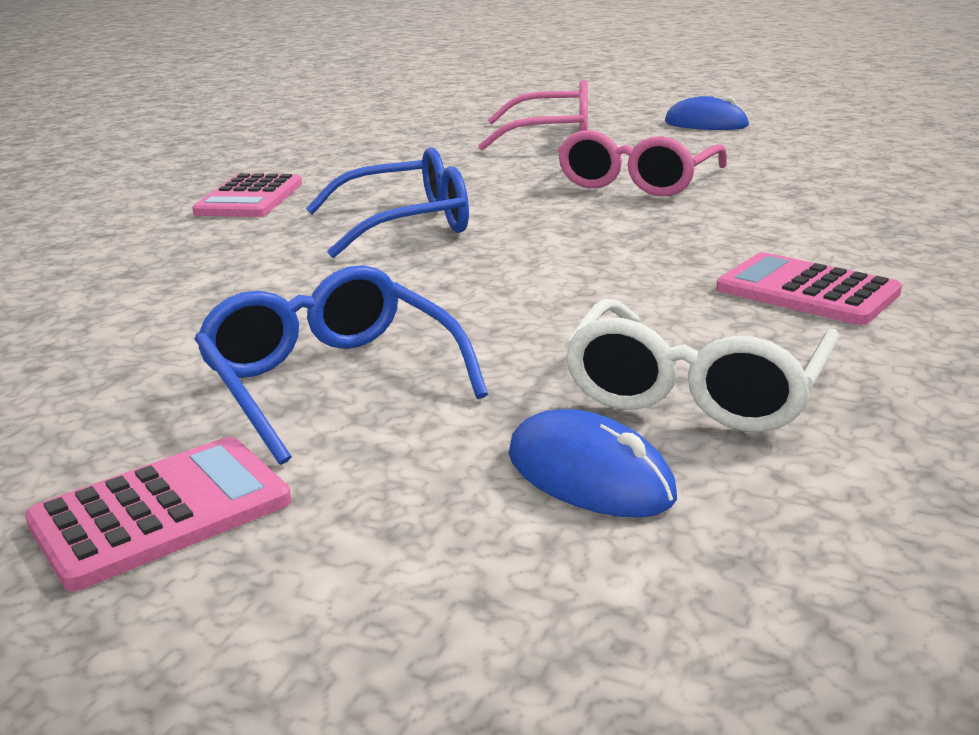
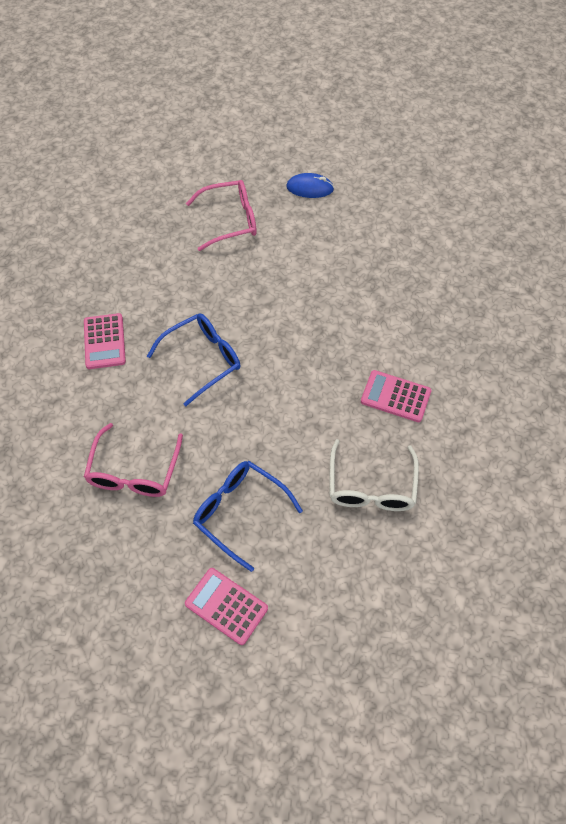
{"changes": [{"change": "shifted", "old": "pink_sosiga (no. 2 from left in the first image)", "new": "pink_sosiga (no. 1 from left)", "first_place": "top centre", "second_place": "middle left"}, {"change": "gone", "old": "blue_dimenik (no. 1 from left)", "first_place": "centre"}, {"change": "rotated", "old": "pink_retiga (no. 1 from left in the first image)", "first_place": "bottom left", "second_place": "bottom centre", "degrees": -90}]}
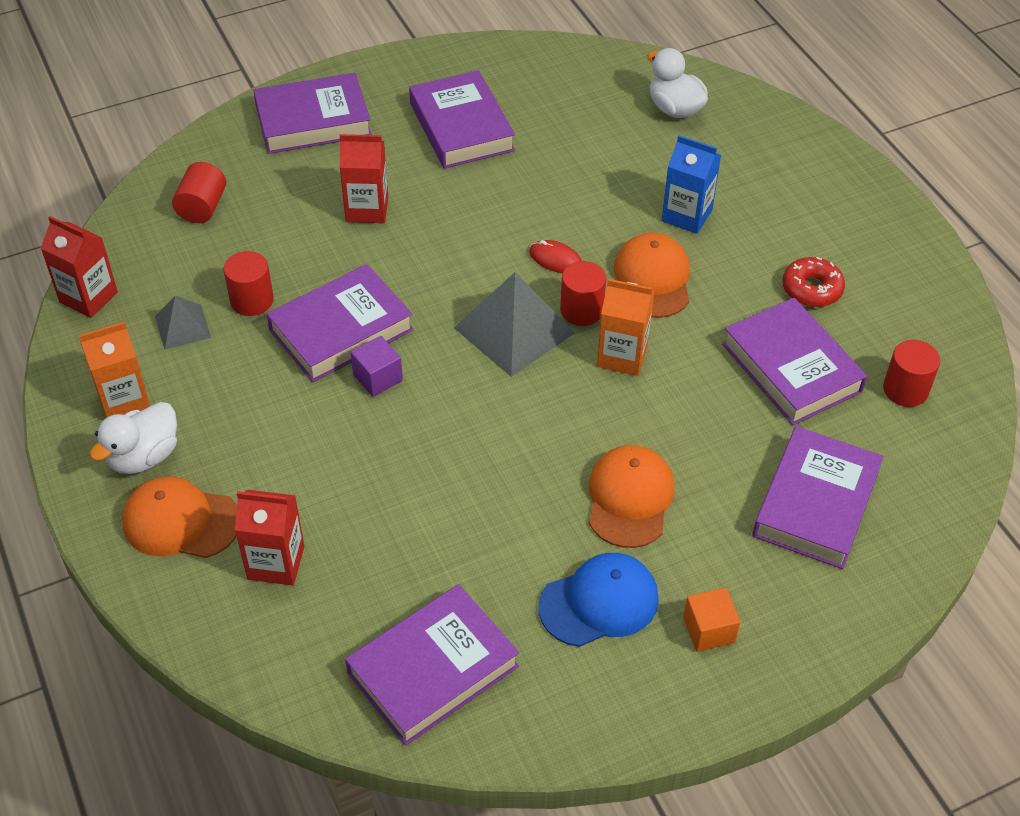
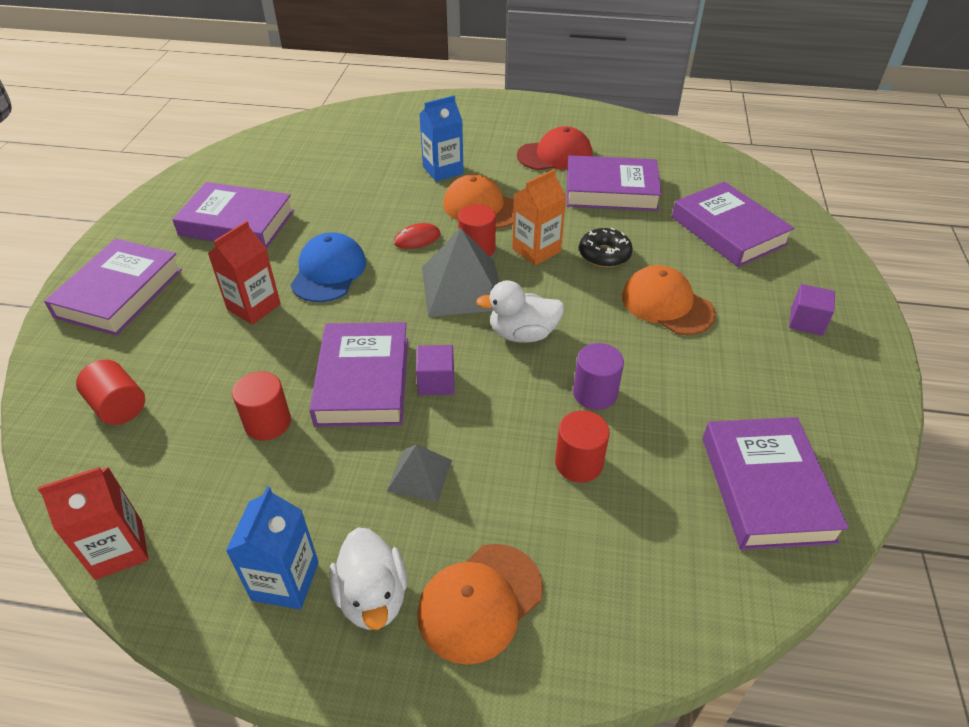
{"changes": [{"change": "shifted", "old": "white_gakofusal (no. 2 from left)", "first_place": "top centre", "second_place": "centre"}, {"change": "swapped", "old": "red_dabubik", "new": "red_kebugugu", "first_place": "middle right", "second_place": "top centre"}, {"change": "shifted", "old": "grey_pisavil (no. 1 from left)", "first_place": "middle left", "second_place": "centre"}, {"change": "repainted", "old": "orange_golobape (no. 1 from left)", "new": "blue_golobape (no. 1 from left)", "first_place": "middle left", "second_place": "bottom left"}, {"change": "shifted", "old": "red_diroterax (no. 4 from left)", "first_place": "middle right", "second_place": "centre"}, {"change": "gone", "old": "red_golobape (no. 2 from left)", "first_place": "middle left"}, {"change": "shifted", "old": "blue_kebugugu", "first_place": "bottom centre", "second_place": "centre"}, {"change": "repainted", "old": "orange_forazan", "new": "purple_forazan (no. 2 from left)", "first_place": "bottom right", "second_place": "middle right"}, {"change": "new", "new": "black_dabubik", "second_place": "centre"}, {"change": "new", "new": "purple_diroterax", "second_place": "centre"}]}
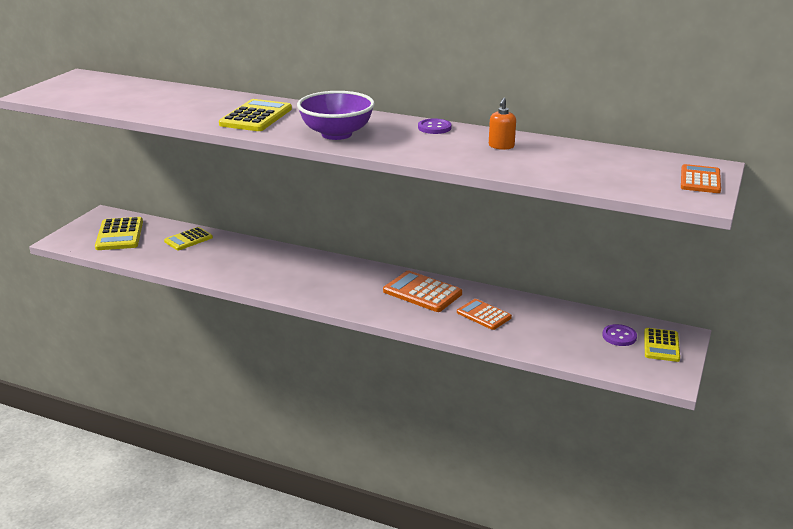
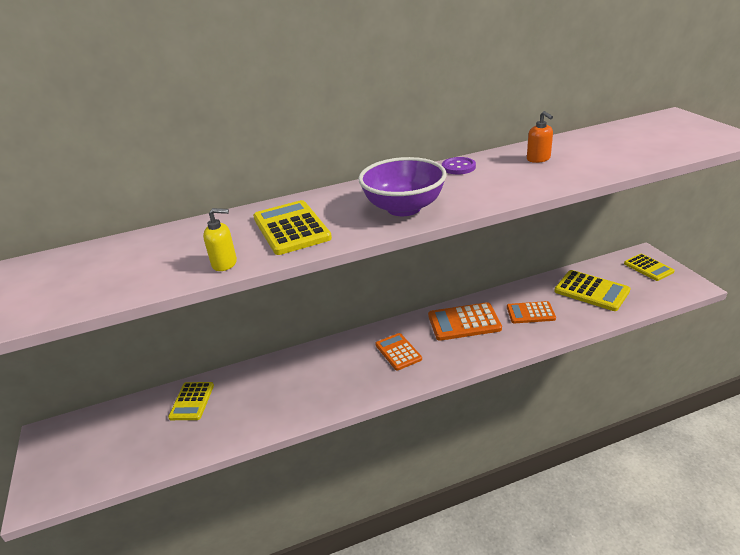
{"changes": [{"change": "shifted", "old": "orange_retiga (no. 3 from left in the first image)", "new": "orange_retiga (no. 1 from left)", "first_place": "middle right", "second_place": "centre"}, {"change": "shifted", "old": "yellow_retiga (no. 1 from left in the first image)", "new": "yellow_retiga (no. 3 from left)", "first_place": "middle left", "second_place": "middle right"}, {"change": "gone", "old": "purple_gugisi (no. 2 from left)", "first_place": "middle right"}, {"change": "new", "new": "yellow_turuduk", "second_place": "middle left"}]}
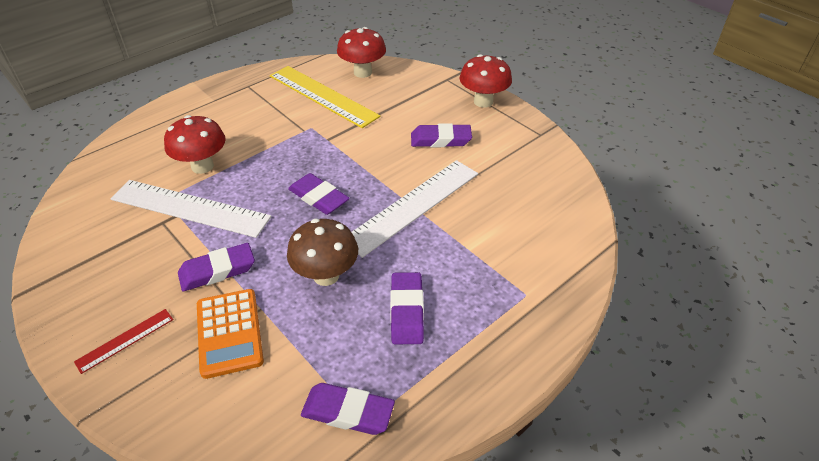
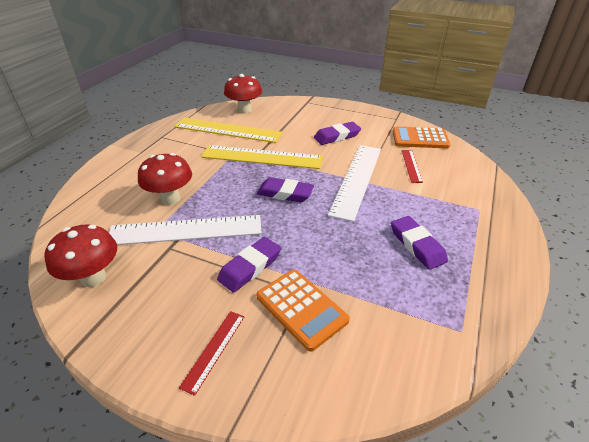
{"changes": [{"change": "shifted", "old": "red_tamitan (no. 3 from left in the first image)", "new": "red_tamitan (no. 1 from left)", "first_place": "top centre", "second_place": "middle left"}, {"change": "gone", "old": "brown_tamitan", "first_place": "centre"}, {"change": "gone", "old": "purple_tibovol (no. 3 from left)", "first_place": "bottom centre"}, {"change": "new", "new": "orange_retiga (no. 2 from left)", "second_place": "top right"}, {"change": "new", "new": "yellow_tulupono (no. 2 from left)", "second_place": "centre"}, {"change": "new", "new": "red_tulupono (no. 2 from left)", "second_place": "middle right"}]}
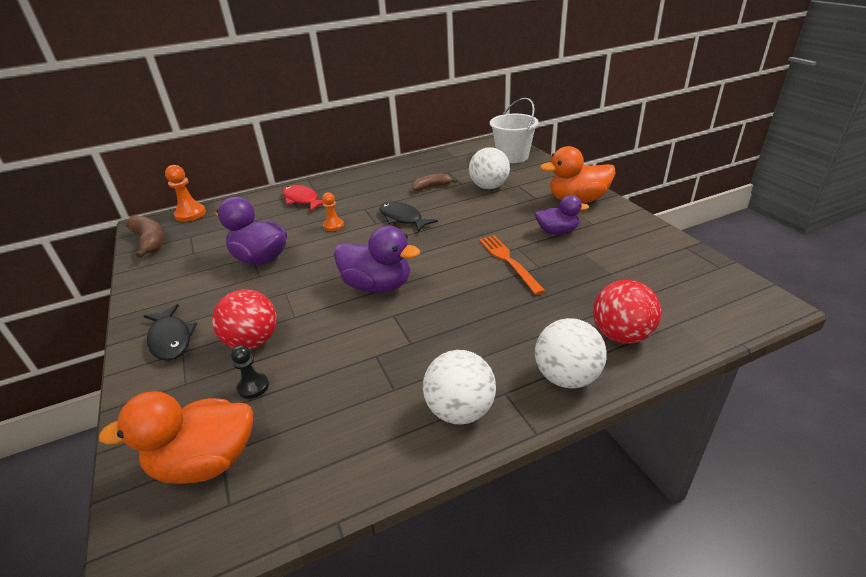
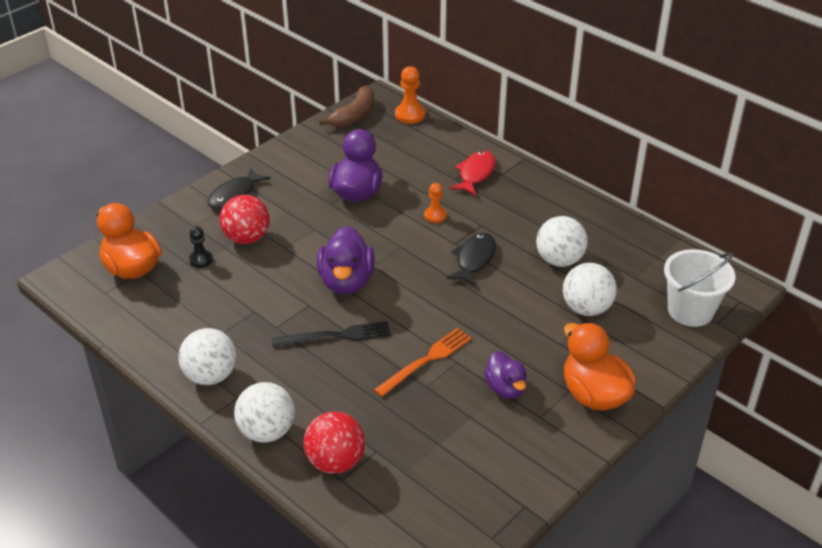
{"changes": [{"change": "swapped", "old": "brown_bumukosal (no. 2 from left)", "new": "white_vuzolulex (no. 3 from left)", "first_place": "top centre", "second_place": "middle right"}, {"change": "new", "new": "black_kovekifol", "second_place": "centre"}]}
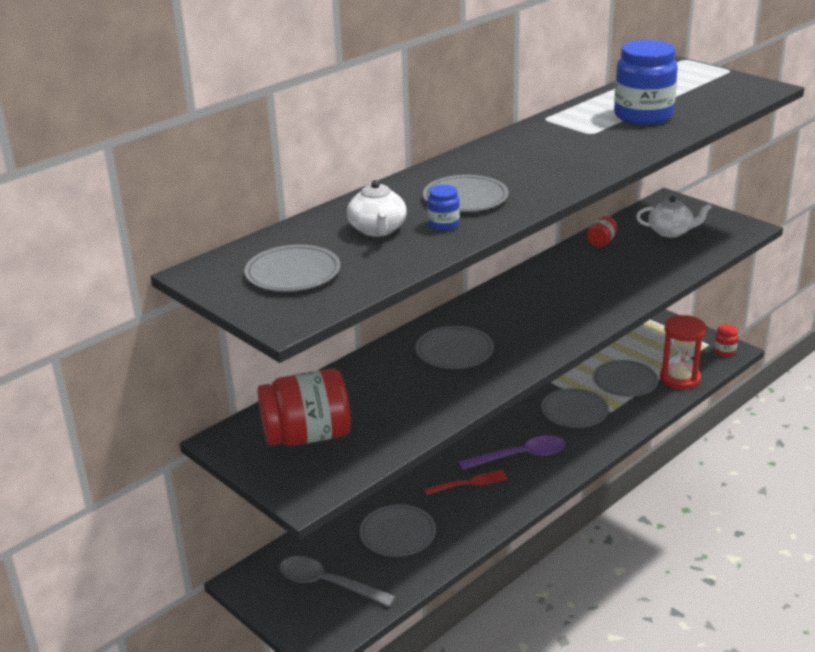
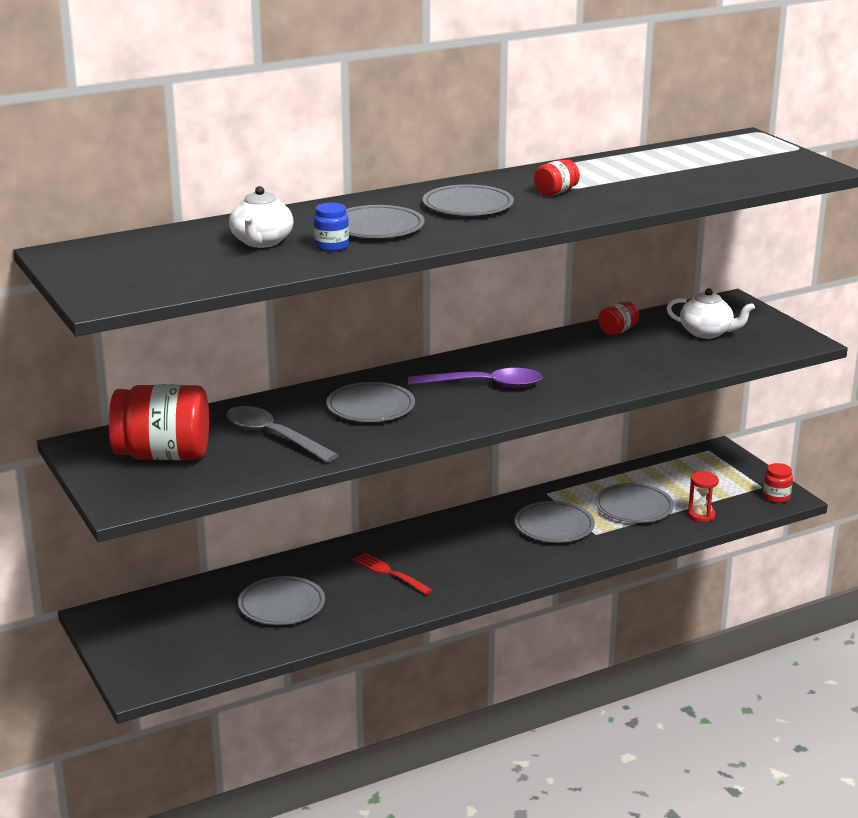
{"changes": [{"change": "gone", "old": "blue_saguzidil (no. 2 from left)", "first_place": "top right"}, {"change": "shifted", "old": "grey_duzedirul (no. 1 from left in the first image)", "new": "grey_duzedirul (no. 4 from left)", "first_place": "centre", "second_place": "top centre"}, {"change": "scaled", "old": "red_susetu", "first_place": "middle right", "second_place": "middle right", "factor": 0.56}, {"change": "shifted", "old": "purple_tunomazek", "first_place": "bottom centre", "second_place": "centre"}, {"change": "rotated", "old": "red_kovekifol", "first_place": "bottom centre", "second_place": "bottom centre", "degrees": -135}, {"change": "shifted", "old": "grey_tunomazek", "first_place": "bottom centre", "second_place": "middle left"}, {"change": "new", "new": "red_saguzidil (no. 2 from left)", "second_place": "top centre"}]}
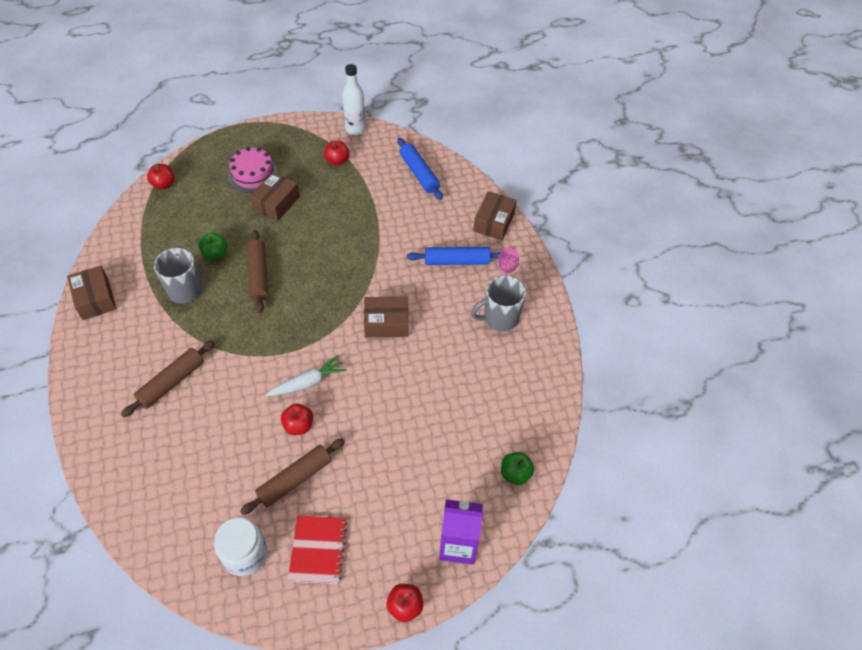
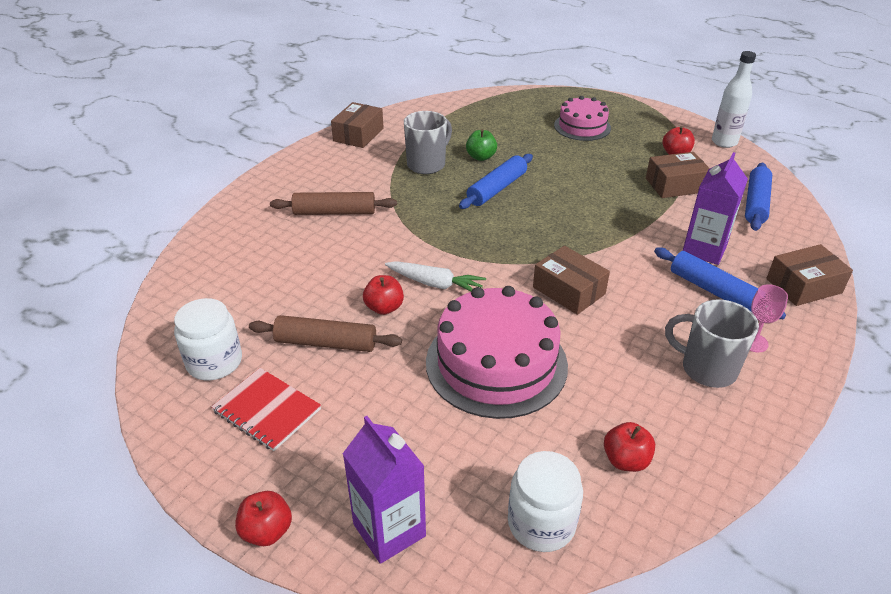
{"changes": [{"change": "shifted", "old": "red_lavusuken (no. 1 from left in the first image)", "new": "red_lavusuken (no. 3 from left)", "first_place": "top left", "second_place": "bottom right"}, {"change": "shifted", "old": "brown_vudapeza (no. 2 from left in the first image)", "new": "brown_vudapeza (no. 3 from left)", "first_place": "top left", "second_place": "top right"}, {"change": "repainted", "old": "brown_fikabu (no. 2 from left)", "new": "blue_fikabu (no. 1 from left)", "first_place": "middle left", "second_place": "top centre"}, {"change": "swapped", "old": "green_lavusuken (no. 2 from left)", "new": "white_saguzidil (no. 2 from left)", "first_place": "bottom centre", "second_place": "bottom centre"}, {"change": "rotated", "old": "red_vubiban", "first_place": "bottom centre", "second_place": "bottom left", "degrees": 75}, {"change": "new", "new": "purple_golobape (no. 2 from left)", "second_place": "middle right"}, {"change": "new", "new": "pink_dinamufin (no. 1 from left)", "second_place": "centre"}]}
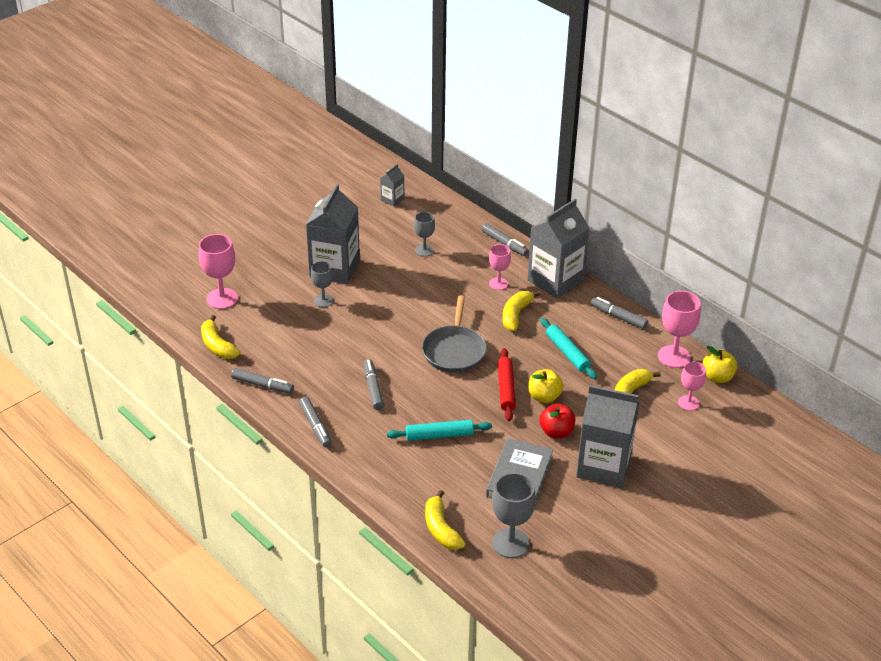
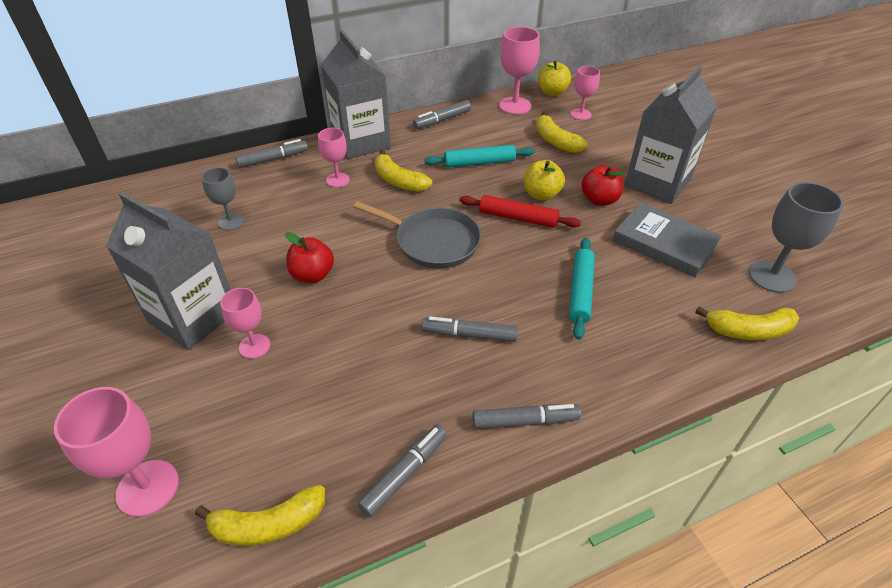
{"changes": [{"change": "gone", "old": "grey_golobape (no. 2 from left)", "first_place": "top centre"}, {"change": "repainted", "old": "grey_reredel (no. 1 from left)", "new": "pink_reredel (no. 2 from left)", "first_place": "centre", "second_place": "middle left"}, {"change": "new", "new": "red_lavusuken (no. 1 from left)", "second_place": "centre"}]}
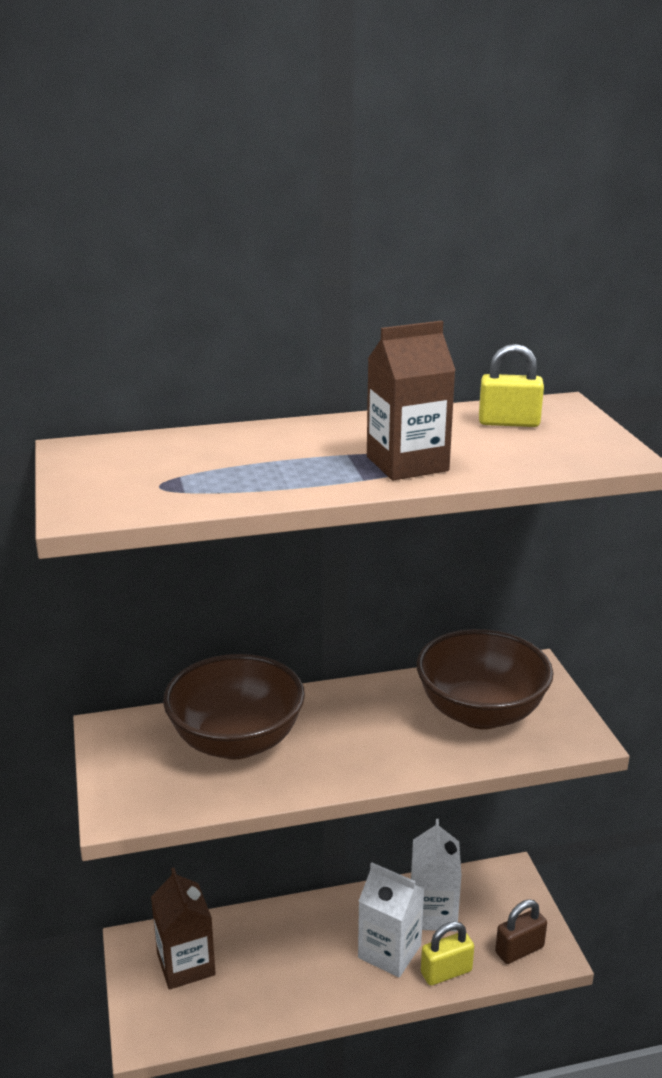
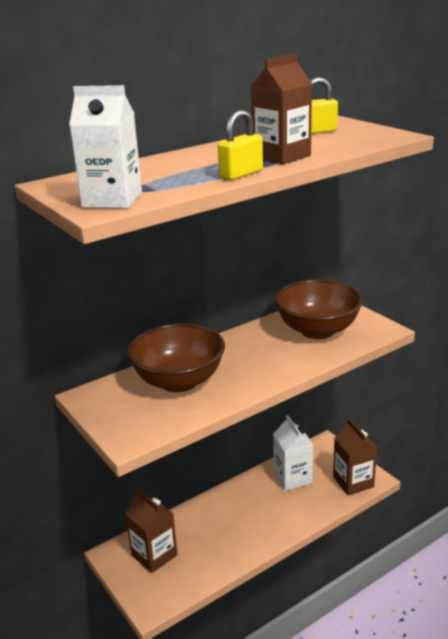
{"changes": [{"change": "shifted", "old": "white_golobape (no. 1 from left)", "first_place": "bottom centre", "second_place": "top left"}, {"change": "swapped", "old": "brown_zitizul", "new": "brown_golobape (no. 3 from left)", "first_place": "bottom right", "second_place": "bottom right"}, {"change": "shifted", "old": "yellow_zitizul (no. 1 from left)", "first_place": "bottom right", "second_place": "top centre"}]}
